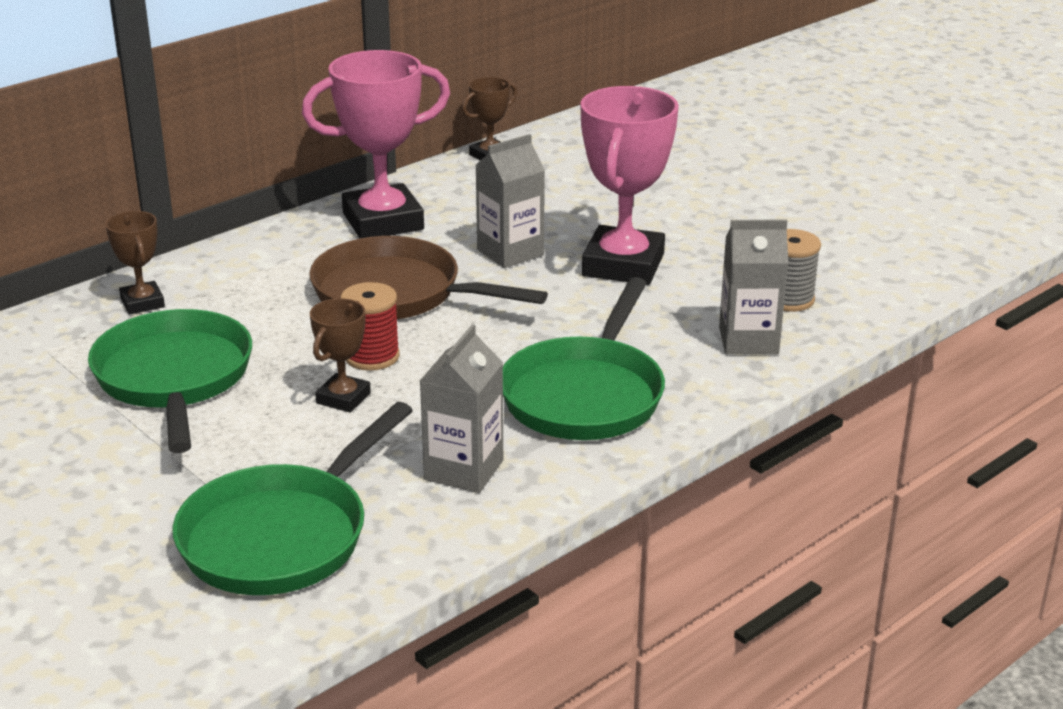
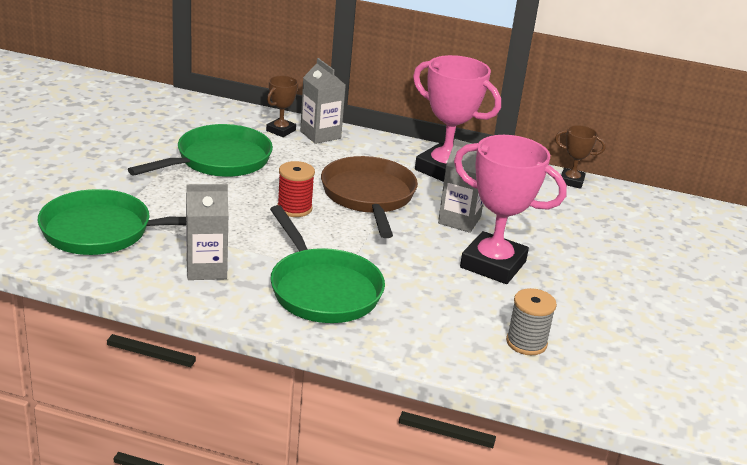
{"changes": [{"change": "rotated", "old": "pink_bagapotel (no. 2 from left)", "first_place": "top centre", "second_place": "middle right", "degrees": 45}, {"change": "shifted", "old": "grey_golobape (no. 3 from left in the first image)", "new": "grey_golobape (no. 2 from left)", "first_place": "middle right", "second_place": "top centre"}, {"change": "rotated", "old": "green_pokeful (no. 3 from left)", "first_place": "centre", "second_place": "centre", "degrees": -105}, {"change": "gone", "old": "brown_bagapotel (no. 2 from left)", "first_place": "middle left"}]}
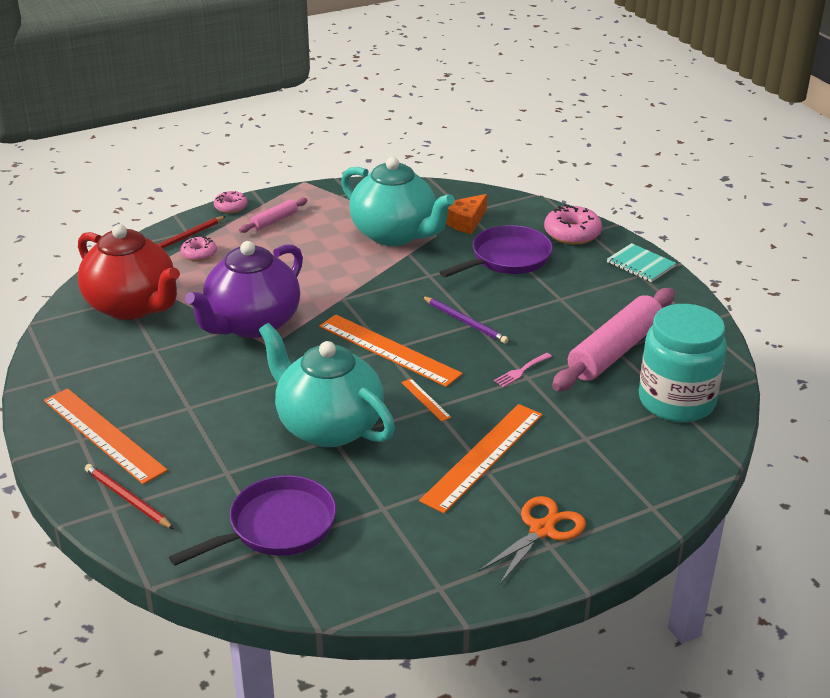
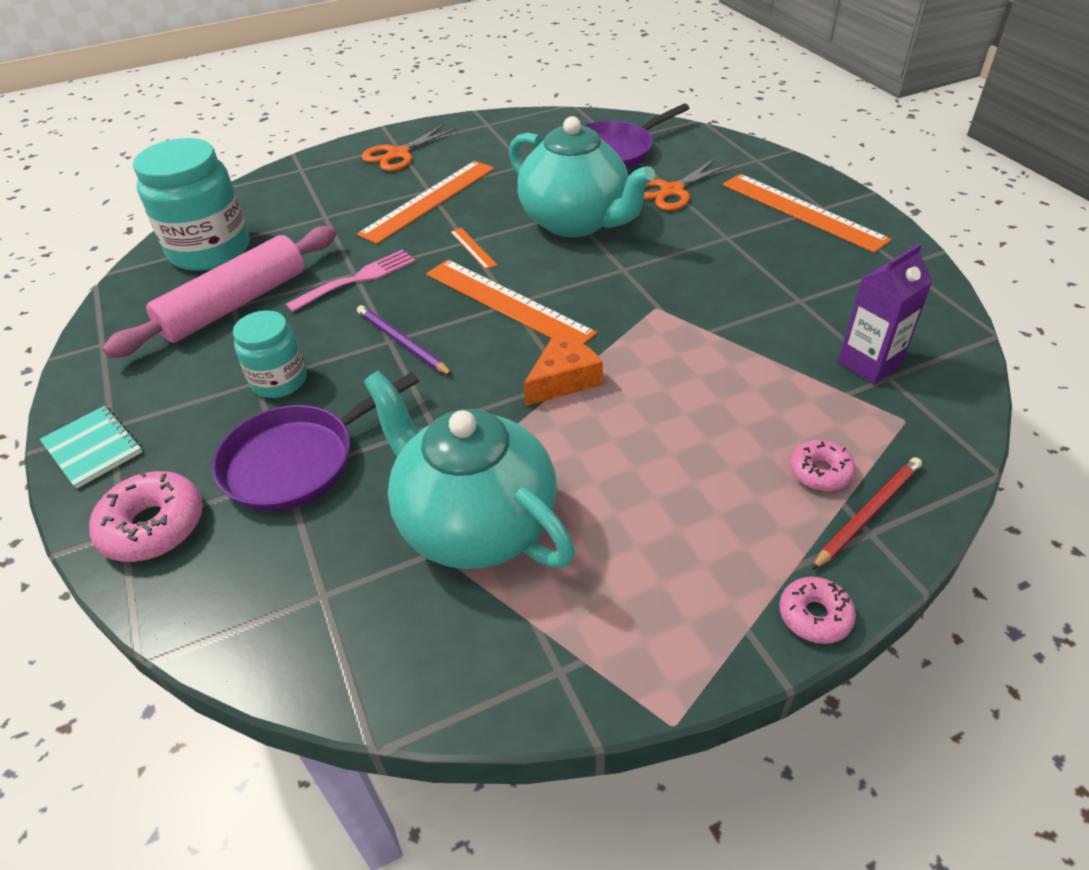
{"changes": [{"change": "shifted", "old": "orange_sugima", "first_place": "top centre", "second_place": "centre"}, {"change": "gone", "old": "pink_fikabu (no. 1 from left)", "first_place": "top left"}, {"change": "swapped", "old": "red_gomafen", "new": "purple_golobape", "first_place": "middle left", "second_place": "middle right"}, {"change": "gone", "old": "purple_gomafen", "first_place": "middle left"}, {"change": "scaled", "old": "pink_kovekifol", "first_place": "centre", "second_place": "top left", "factor": 1.63}, {"change": "gone", "old": "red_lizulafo (no. 1 from left)", "first_place": "bottom left"}, {"change": "new", "new": "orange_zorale (no. 2 from left)", "second_place": "top centre"}, {"change": "new", "new": "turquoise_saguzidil (no. 2 from left)", "second_place": "middle left"}]}
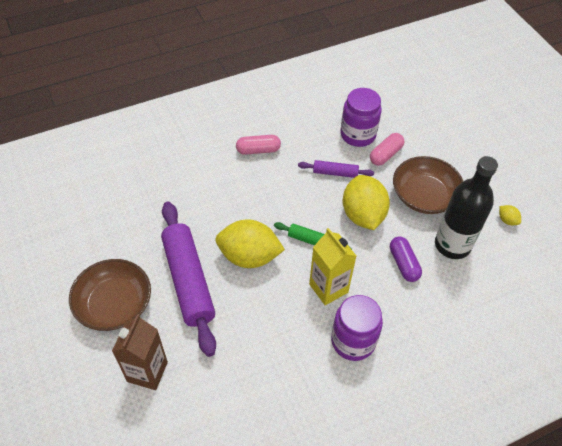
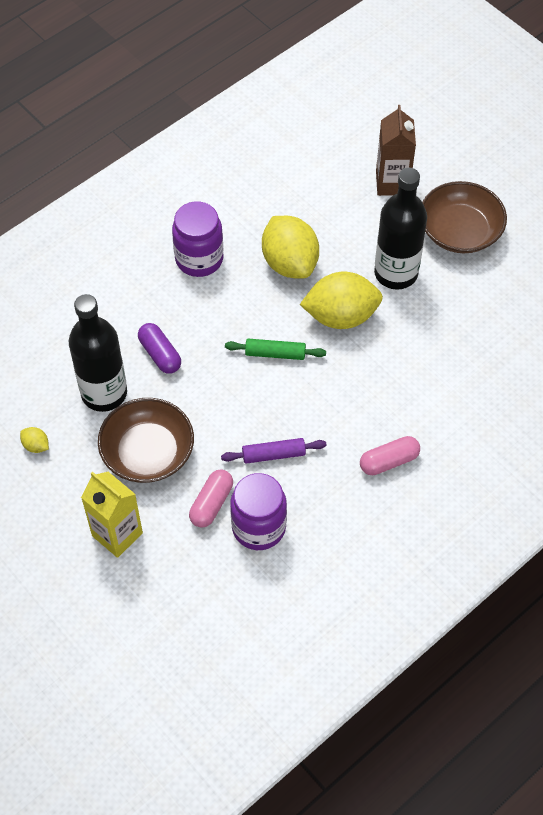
{"changes": [{"change": "shifted", "old": "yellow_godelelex (no. 2 from left)", "first_place": "centre", "second_place": "top centre"}, {"change": "swapped", "old": "purple_fikabu (no. 1 from left)", "new": "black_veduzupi (no. 2 from left)", "first_place": "centre", "second_place": "top right"}, {"change": "shifted", "old": "yellow_golobape", "first_place": "centre", "second_place": "middle left"}]}
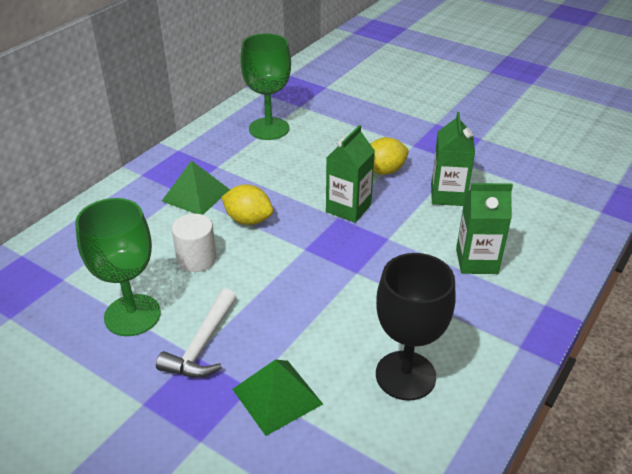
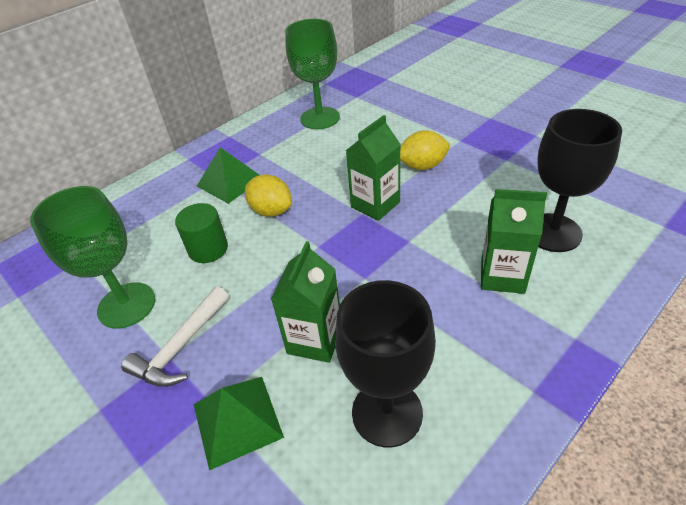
{"changes": [{"change": "shifted", "old": "green_golobape (no. 2 from left in the first image)", "new": "green_golobape (no. 1 from left)", "first_place": "middle right", "second_place": "centre"}, {"change": "repainted", "old": "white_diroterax", "new": "green_diroterax", "first_place": "middle left", "second_place": "middle left"}, {"change": "new", "new": "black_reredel (no. 2 from left)", "second_place": "middle right"}]}
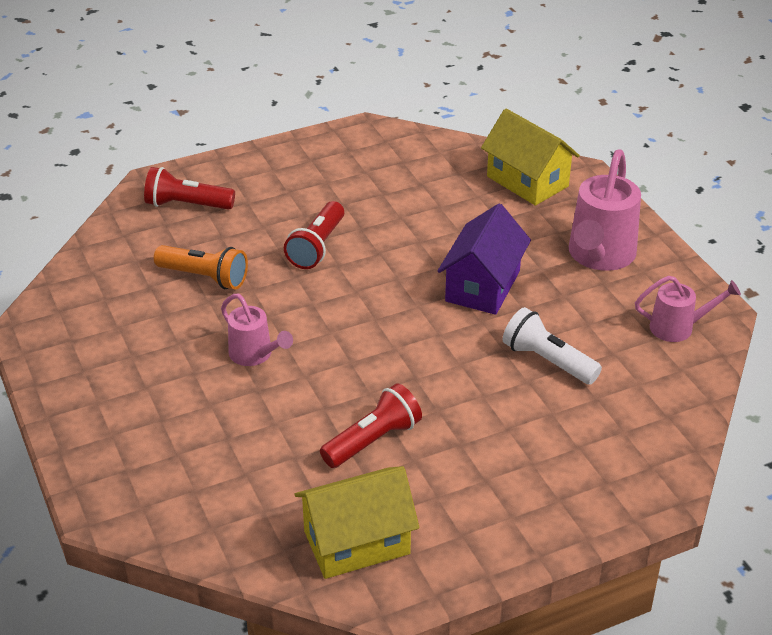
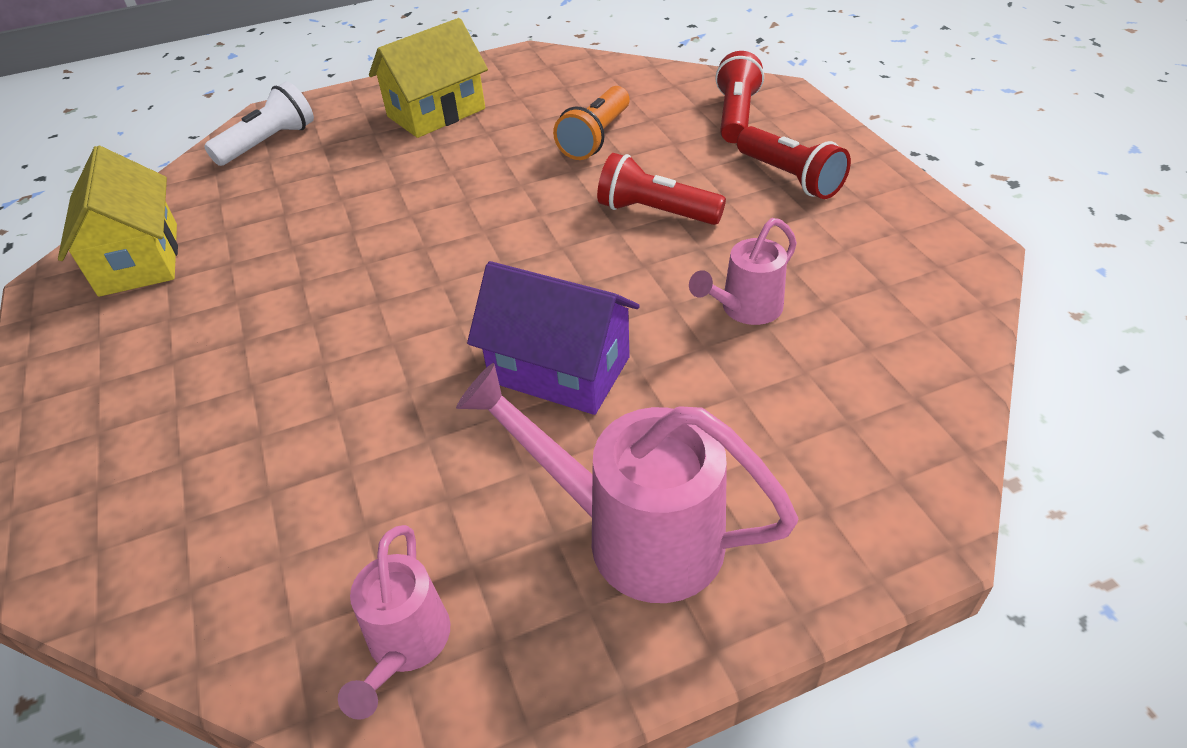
{"changes": [{"change": "shifted", "old": "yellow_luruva (no. 2 from left)", "first_place": "top right", "second_place": "top centre"}, {"change": "shifted", "old": "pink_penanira (no. 1 from left in the first image)", "new": "pink_penanira (no. 3 from left)", "first_place": "middle left", "second_place": "centre"}, {"change": "shifted", "old": "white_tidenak", "first_place": "middle right", "second_place": "top left"}, {"change": "shifted", "old": "red_tidenak (no. 3 from left)", "first_place": "bottom centre", "second_place": "top right"}]}
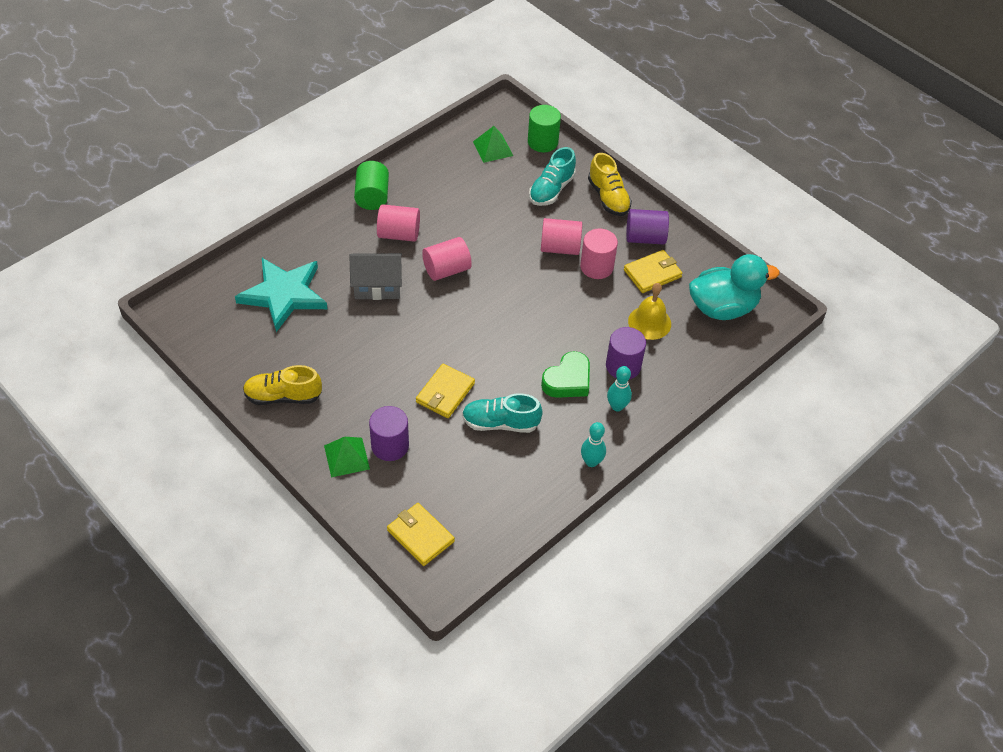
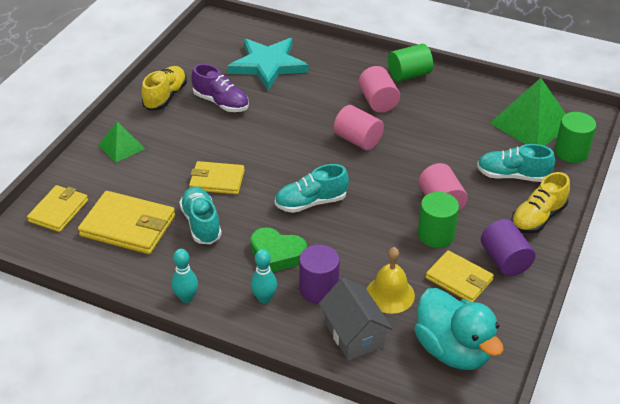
{"changes": [{"change": "scaled", "old": "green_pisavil (no. 2 from left)", "first_place": "top centre", "second_place": "top right", "factor": 1.78}, {"change": "repainted", "old": "pink_diroterax (no. 4 from left)", "new": "green_diroterax (no. 2 from left)", "first_place": "centre", "second_place": "middle right"}, {"change": "shifted", "old": "grey_luruva", "first_place": "centre", "second_place": "bottom centre"}, {"change": "rotated", "old": "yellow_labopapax (no. 1 from left)", "first_place": "middle left", "second_place": "top left", "degrees": 45}, {"change": "gone", "old": "purple_diroterax (no. 1 from left)", "first_place": "centre"}, {"change": "new", "new": "purple_labopapax", "second_place": "top centre"}, {"change": "new", "new": "turquoise_labopapax (no. 2 from left)", "second_place": "centre"}, {"change": "new", "new": "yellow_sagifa (no. 2 from left)", "second_place": "middle left"}]}
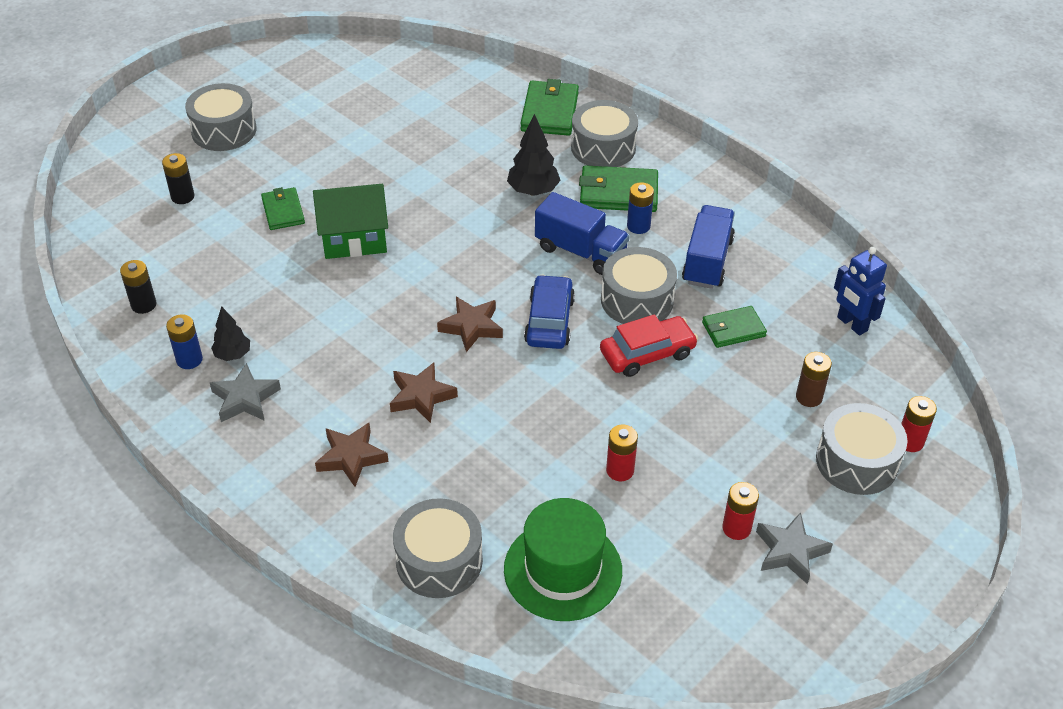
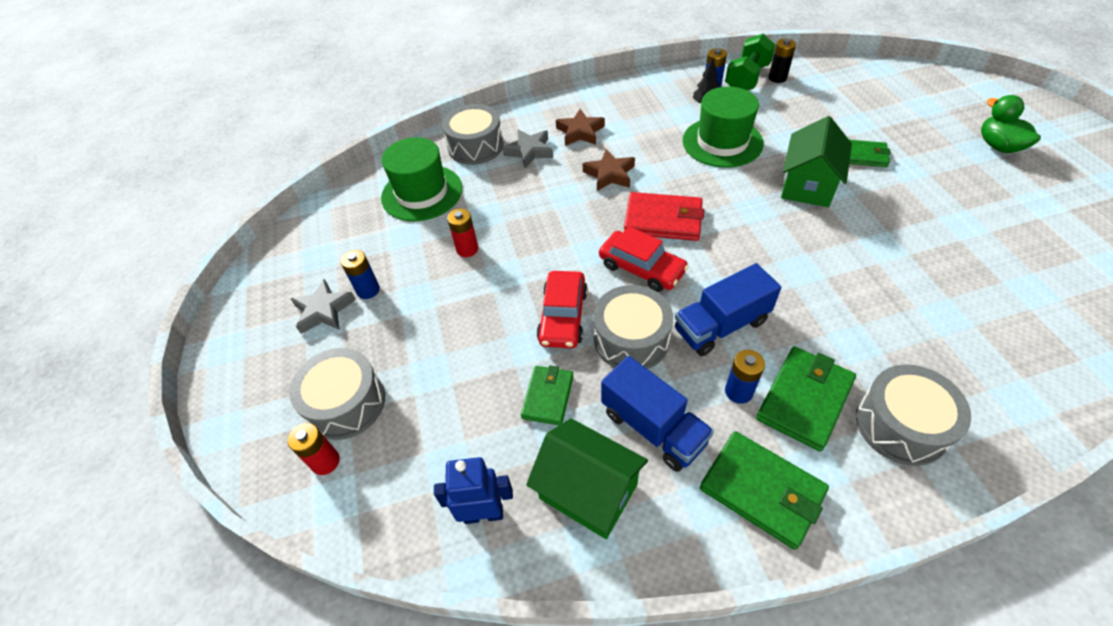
{"changes": [{"change": "shifted", "old": "green_sagifa (no. 2 from left)", "first_place": "top centre", "second_place": "bottom right"}, {"change": "swapped", "old": "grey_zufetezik (no. 1 from left)", "new": "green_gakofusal", "first_place": "top left", "second_place": "top right"}, {"change": "gone", "old": "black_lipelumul (no. 2 from left)", "first_place": "top centre"}, {"change": "gone", "old": "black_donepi (no. 2 from left)", "first_place": "top left"}, {"change": "repainted", "old": "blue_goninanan", "new": "red_goninanan (no. 2 from left)", "first_place": "centre", "second_place": "centre"}, {"change": "swapped", "old": "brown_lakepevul (no. 3 from left)", "new": "red_sagifa", "first_place": "centre", "second_place": "centre"}, {"change": "gone", "old": "brown_donepi", "first_place": "middle right"}, {"change": "shifted", "old": "grey_lakepevul (no. 1 from left in the first image)", "new": "grey_lakepevul (no. 2 from left)", "first_place": "middle left", "second_place": "top centre"}, {"change": "repainted", "old": "red_donepi (no. 2 from left)", "new": "blue_donepi (no. 1 from left)", "first_place": "bottom right", "second_place": "middle left"}, {"change": "new", "new": "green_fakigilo", "second_place": "top right"}, {"change": "new", "new": "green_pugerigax (no. 2 from left)", "second_place": "top centre"}, {"change": "new", "new": "green_luruva (no. 1 from left)", "second_place": "bottom centre"}]}
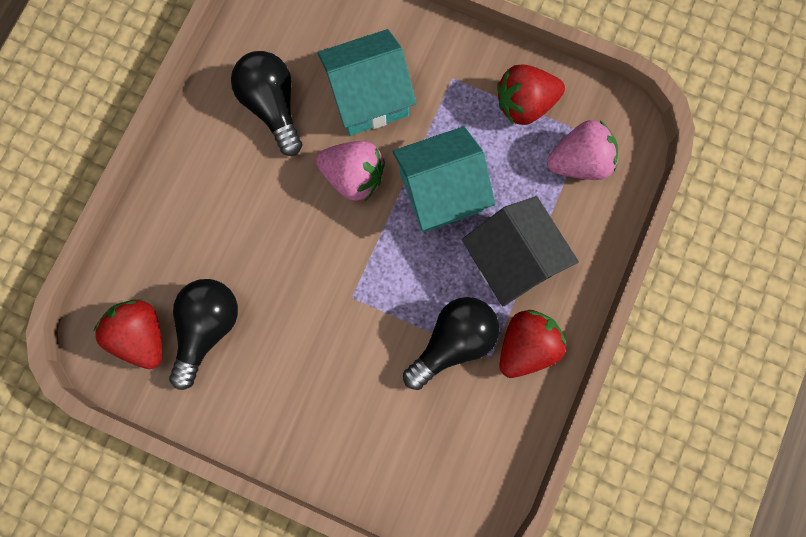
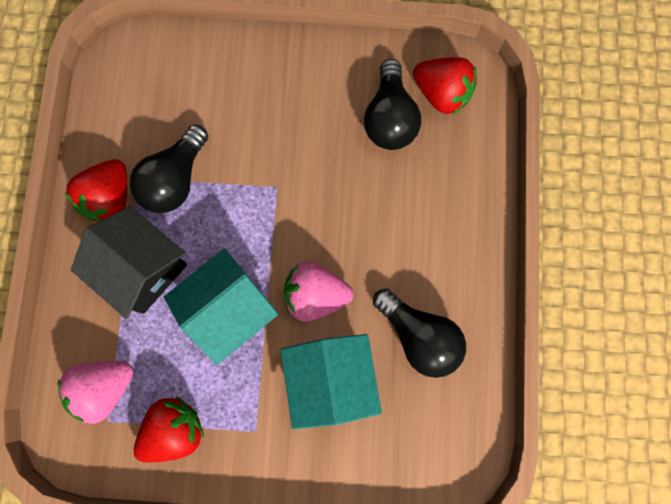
{"changes": [{"change": "rotated", "old": "turquoise_luruva (no. 1 from left in the first image)", "first_place": "top centre", "second_place": "bottom centre", "degrees": -60}]}
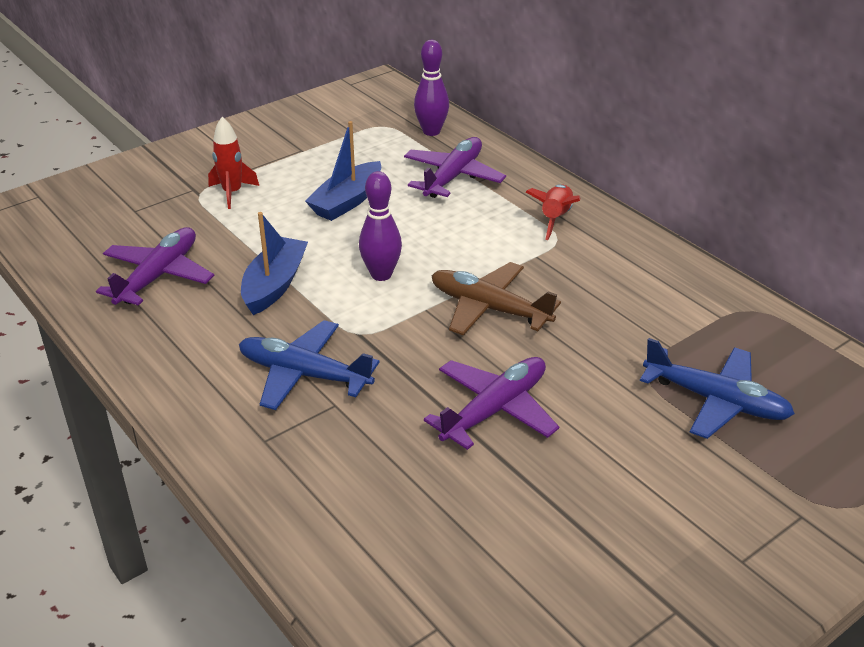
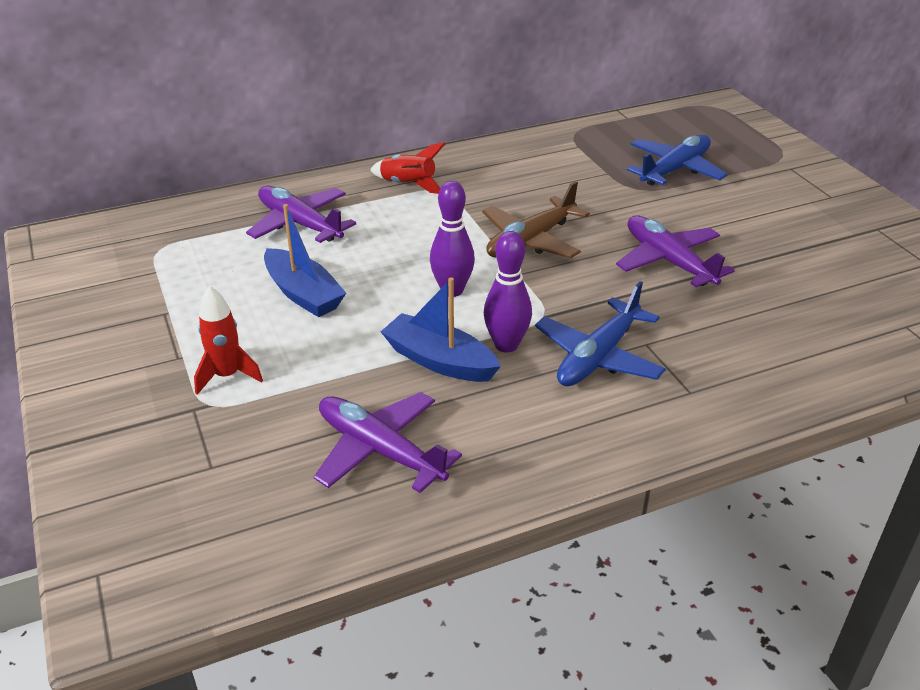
{"changes": [{"change": "shifted", "old": "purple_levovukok (no. 2 from left)", "first_place": "top centre", "second_place": "centre"}]}
